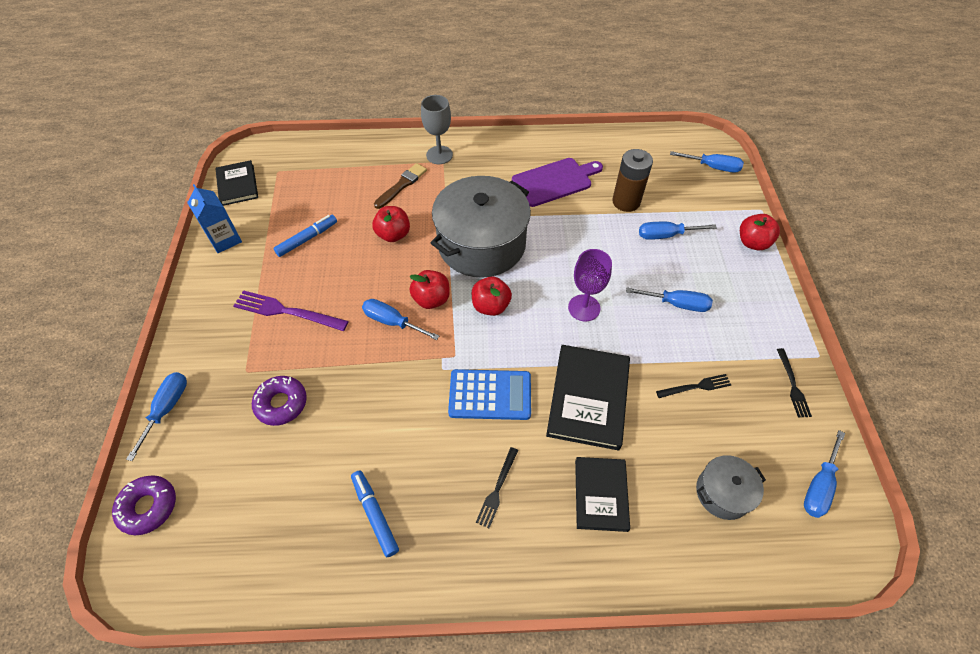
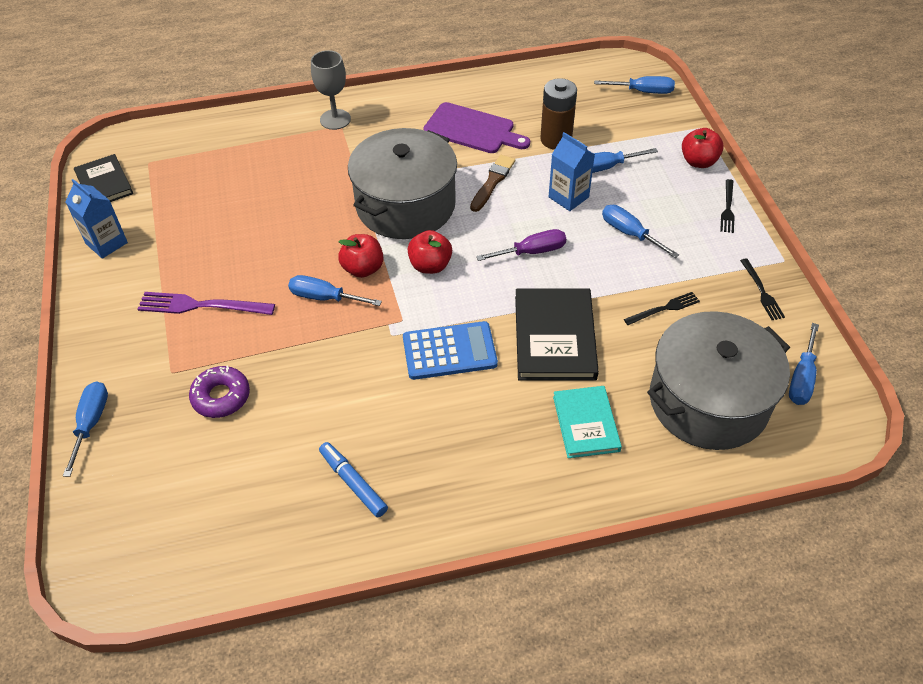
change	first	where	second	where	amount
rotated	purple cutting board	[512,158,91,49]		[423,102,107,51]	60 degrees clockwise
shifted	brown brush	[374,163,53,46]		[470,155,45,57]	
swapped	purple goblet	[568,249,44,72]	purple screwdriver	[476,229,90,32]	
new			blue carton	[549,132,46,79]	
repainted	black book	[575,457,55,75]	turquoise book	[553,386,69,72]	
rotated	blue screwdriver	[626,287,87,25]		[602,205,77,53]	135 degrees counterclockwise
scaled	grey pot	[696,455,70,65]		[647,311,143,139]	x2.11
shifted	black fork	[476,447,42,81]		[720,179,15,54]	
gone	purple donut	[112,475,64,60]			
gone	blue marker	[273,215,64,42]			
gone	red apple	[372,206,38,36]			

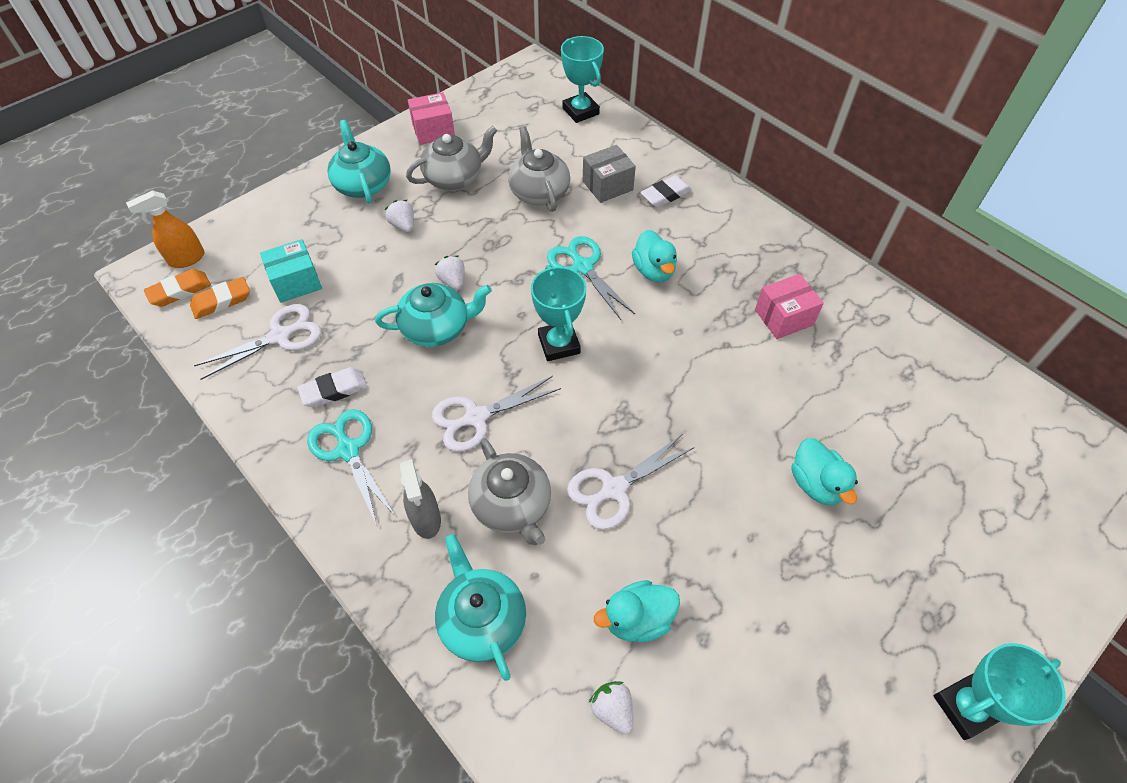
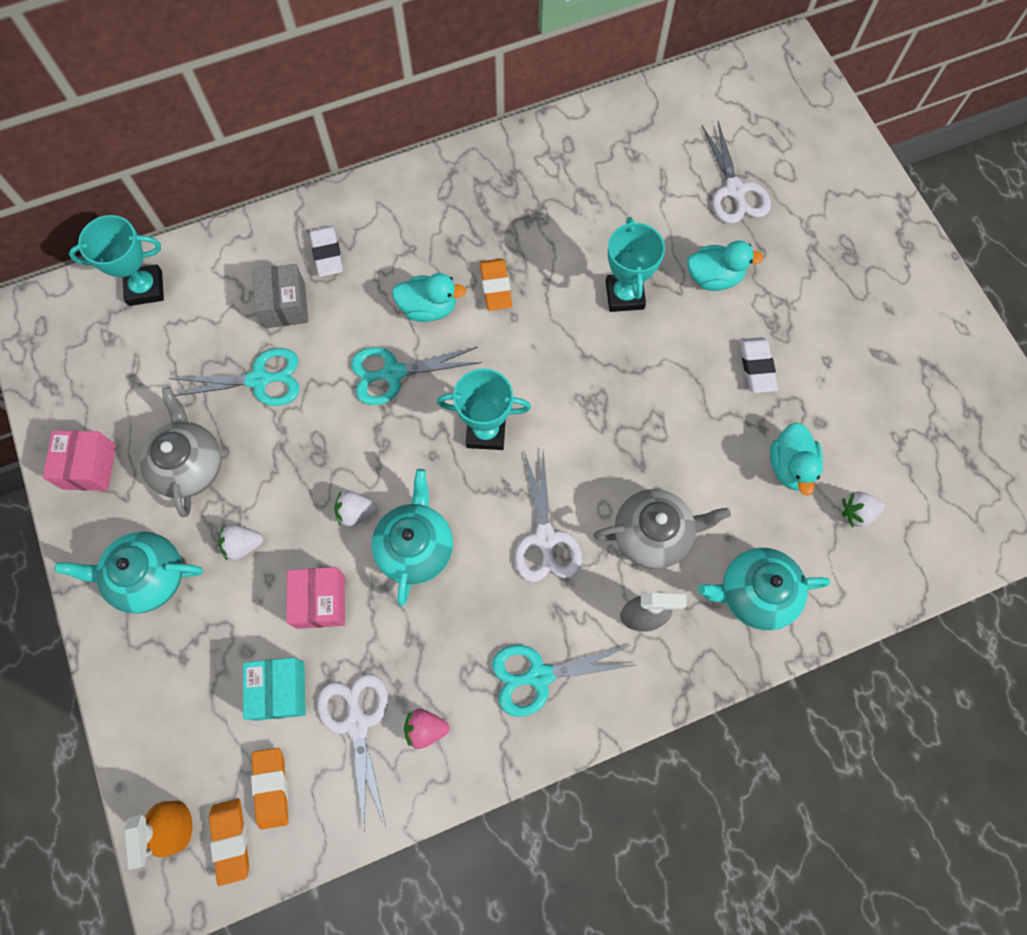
change	first	where	second	where	amount
swapped	grey teapot	[508,126,62,86]	turquoise scissors	[169,348,130,58]	
shifted	pink box	[755,274,69,65]		[286,567,59,62]	
new			pink strawberry	[404,709,46,40]	
new			orange eraser	[480,259,32,52]	
shifted	turquoise trophy	[934,643,131,97]		[606,217,59,95]	
shifted	white scissors	[567,435,128,95]		[701,121,70,103]	
shifted	white eraser	[297,367,71,40]		[740,337,38,56]	

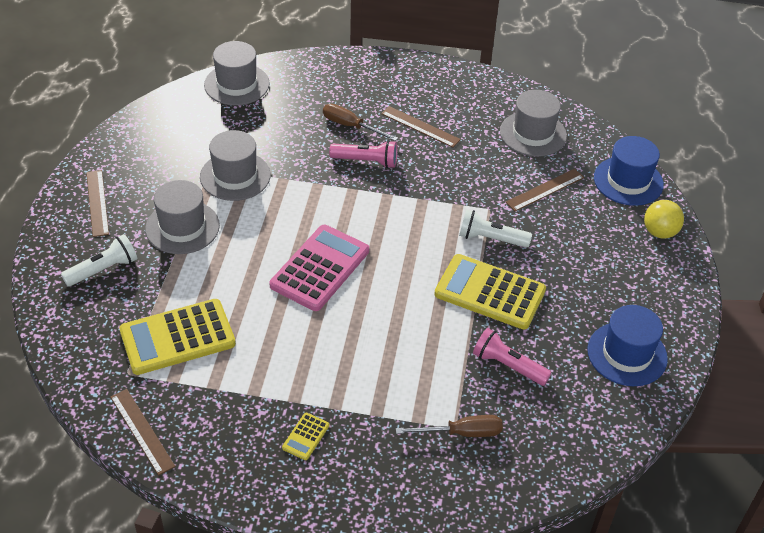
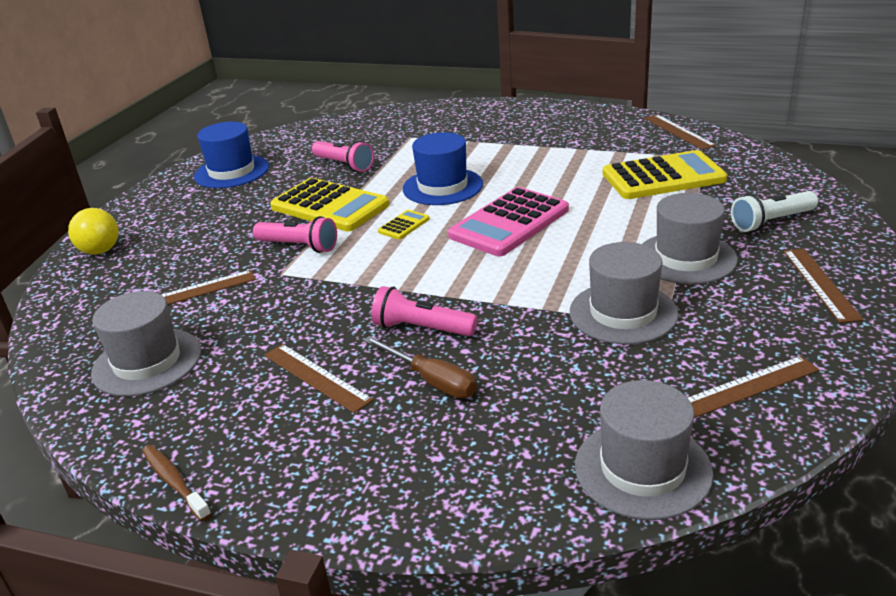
change	first	where	second	where	amount
new			brown toothbrush	[142,445,69,76]	
repainted	white flashlight	[459,210,73,38]	pink flashlight	[253,216,84,37]	
shifted	yellow calculator	[282,413,47,47]		[378,210,52,29]	
shifted	blue hat	[594,136,70,70]		[403,132,80,73]	
new			brown ruler	[688,356,131,62]	
gone	brown screwdriver	[396,415,107,22]			

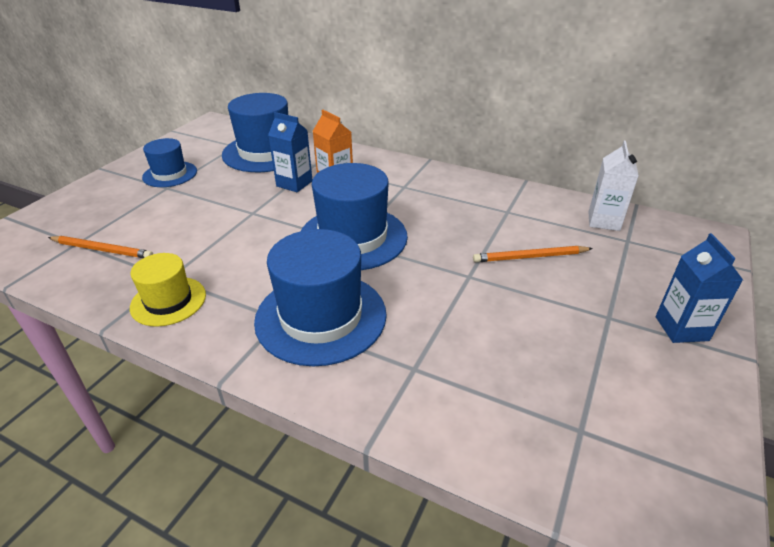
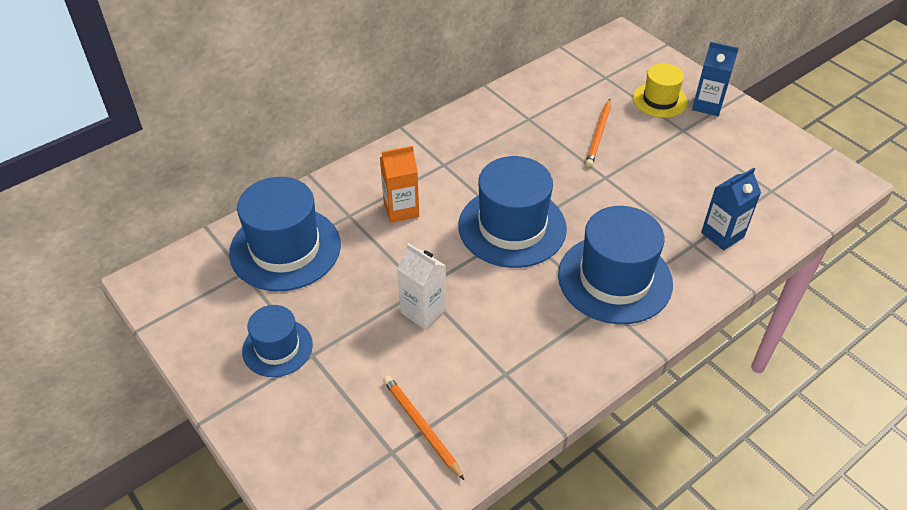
change	first	where	second	where	amount
rotated	orange pencil	[48,236,105,22]		[383,375,82,106]	75 degrees counterclockwise
shifted	white carton	[588,141,51,90]		[397,243,49,86]	
shifted	yellow hat	[130,253,76,74]		[633,63,55,55]	
shifted	blue carton	[268,112,44,81]		[701,167,60,83]	

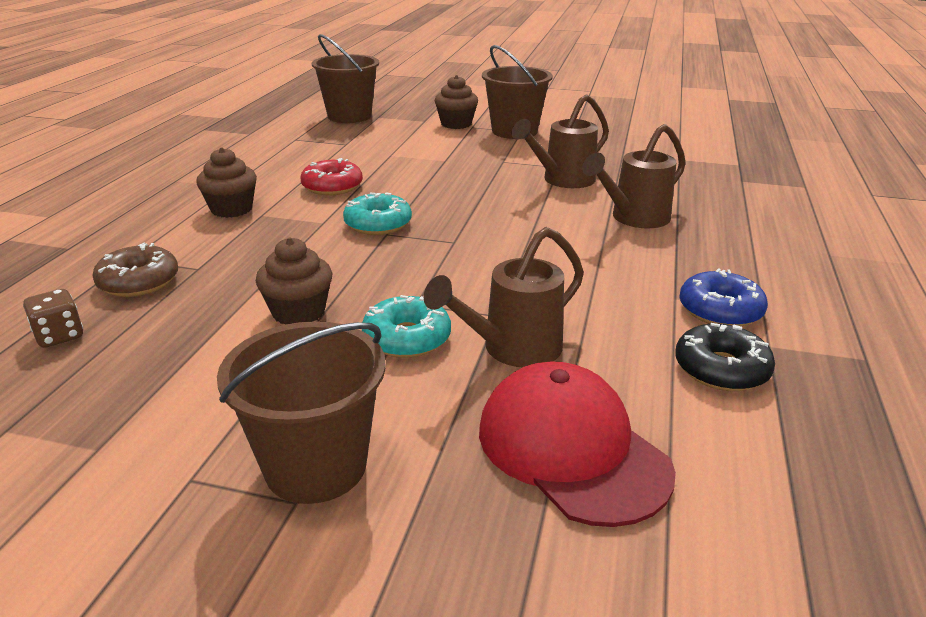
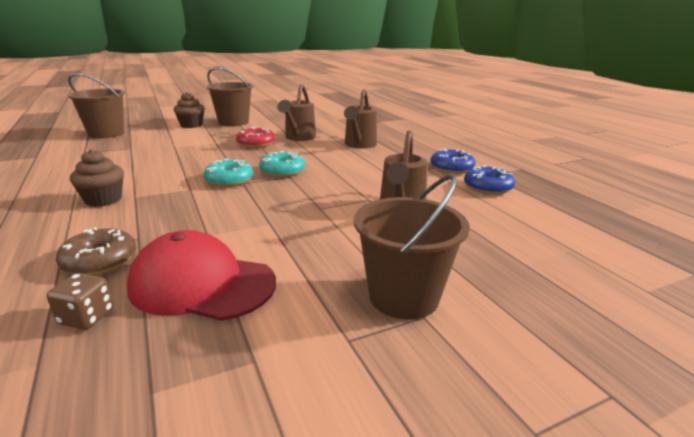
change	first	where	second	where	amount
shifted	red cap	[479,362,197,165]		[127,230,149,91]	
shifted	red donut	[300,158,63,37]		[236,127,39,21]	
shifted	turquoise donut	[362,295,89,63]		[259,151,46,26]	
repainted	black donut	[675,323,100,68]	blue donut	[464,165,51,30]	
gone	brown cupcake	[256,237,76,88]			

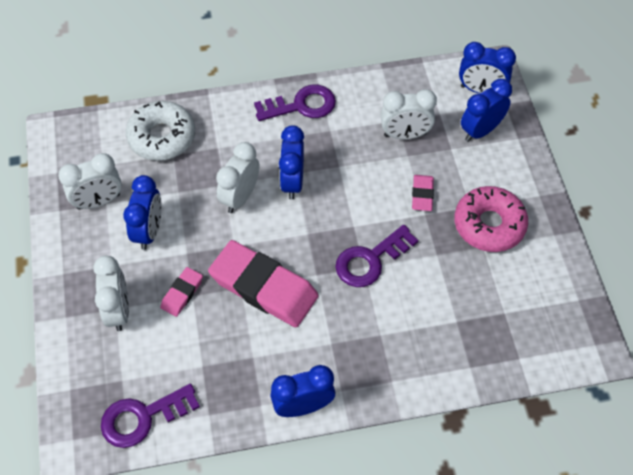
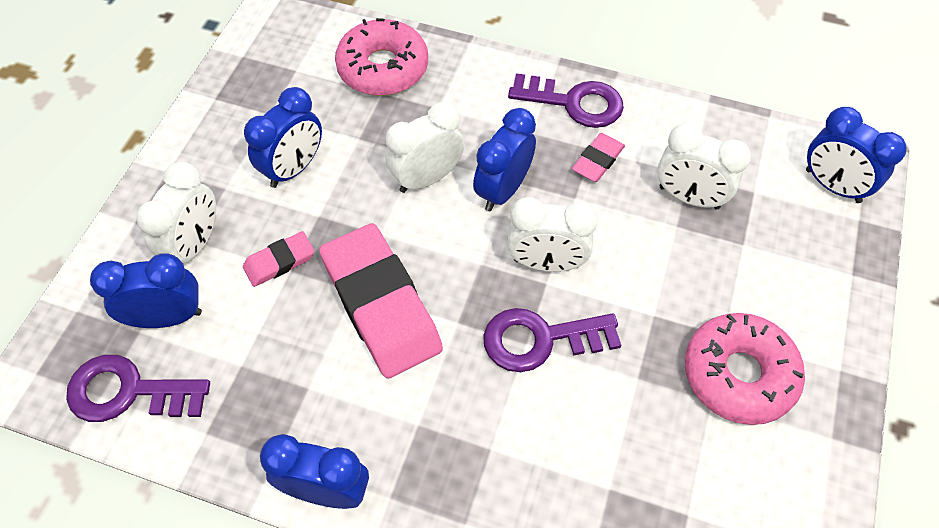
change	first	where	second	where	amount
shifted	blue clock	[461,79,51,63]		[90,253,112,75]	
repainted	white donut	[126,101,69,60]	pink donut	[335,18,93,78]	
shifted	white clock	[58,153,64,57]		[507,197,91,75]	
shifted	pink eraser	[412,175,22,36]		[572,133,53,49]	

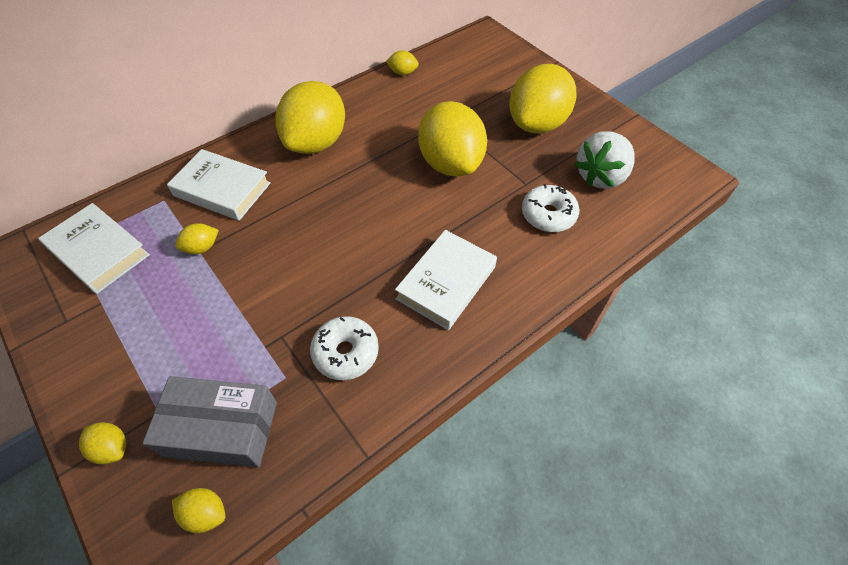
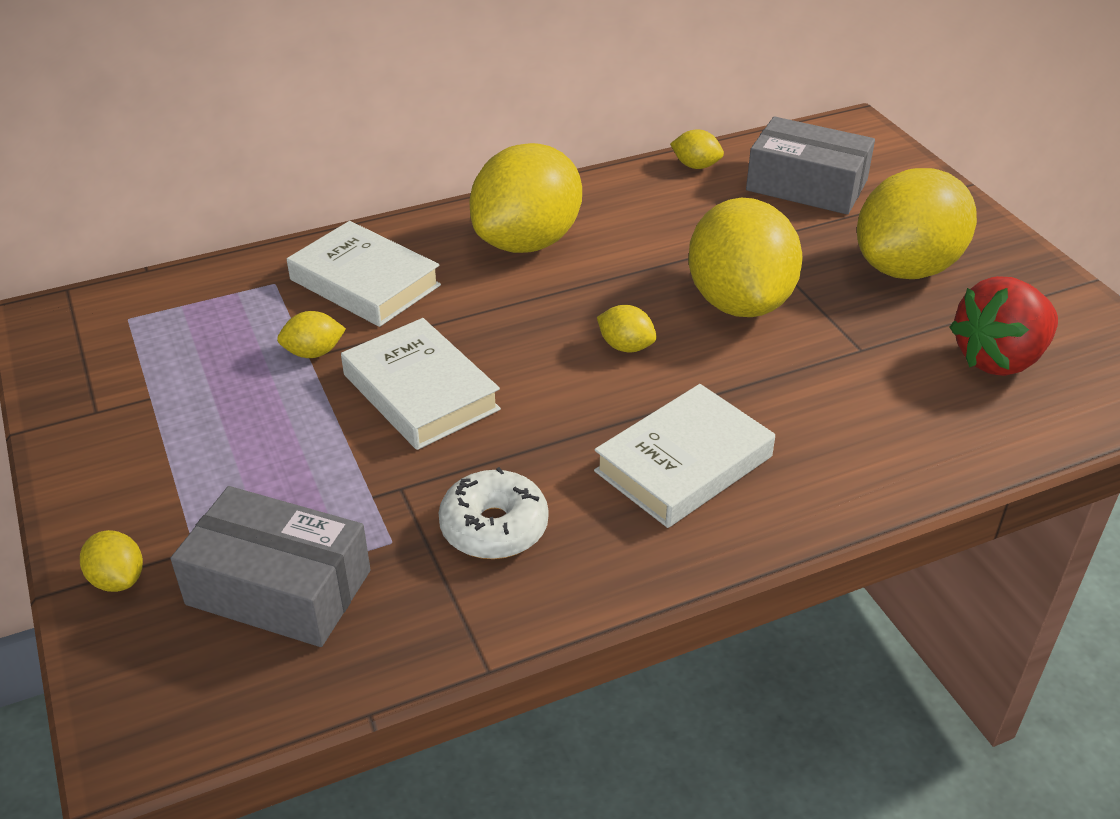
change	first	where	second	where	amount
shifted	white book	[38,203,112,91]		[341,318,160,132]	
shifted	yellow lemon	[172,488,53,45]		[597,305,60,47]	
new			grey box	[746,116,129,99]	
repainted	white strawberry	[575,131,60,58]	red strawberry	[949,276,109,100]	
gone	white donut	[522,184,57,48]			

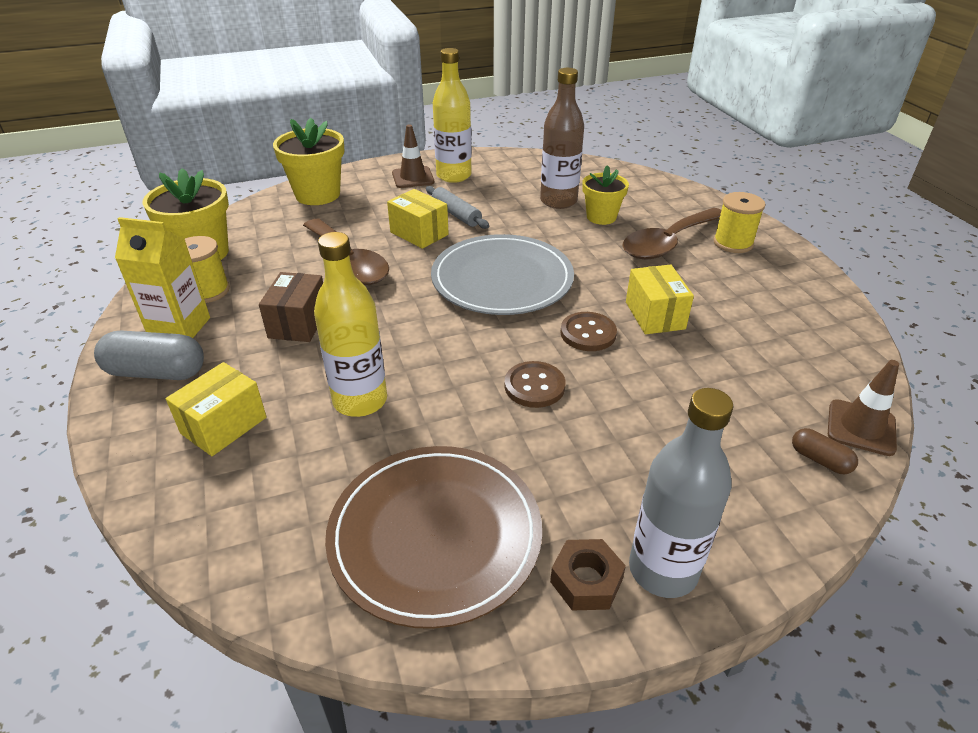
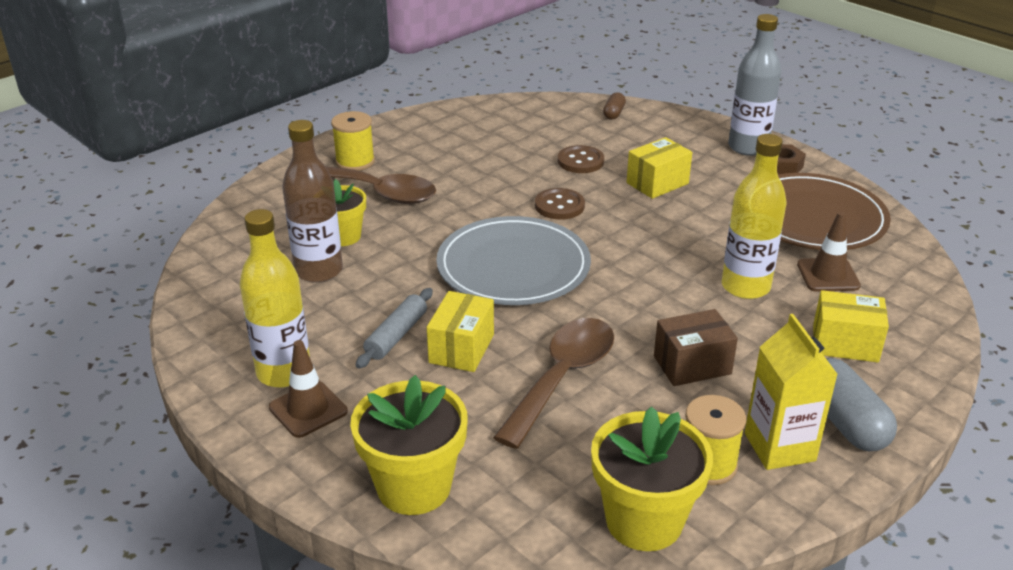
change	first	where	second	where	amount
shifted	brown button	[505,361,61,47]		[558,145,46,28]	
shifted	yellow box	[626,264,68,70]		[627,137,65,62]	
shifted	brown traffic cone	[828,360,71,96]		[797,212,64,80]	

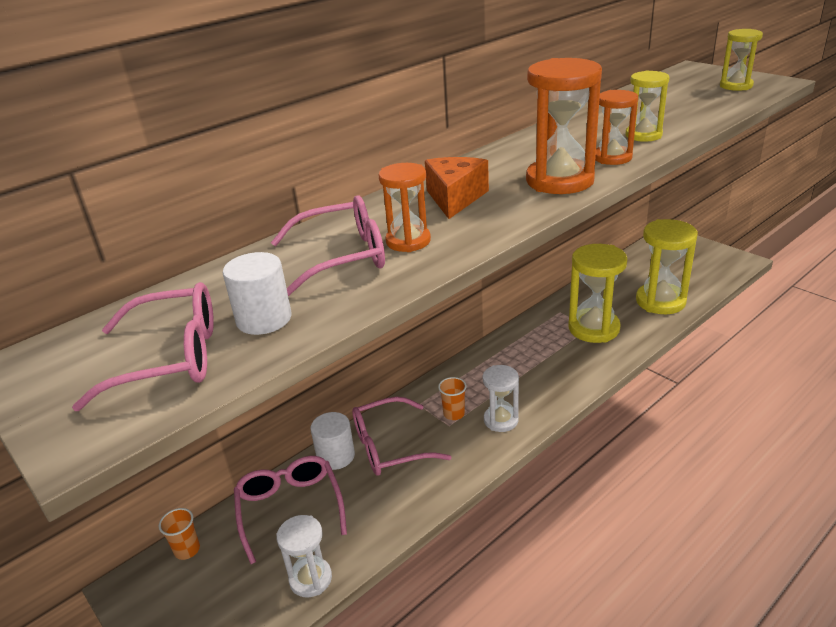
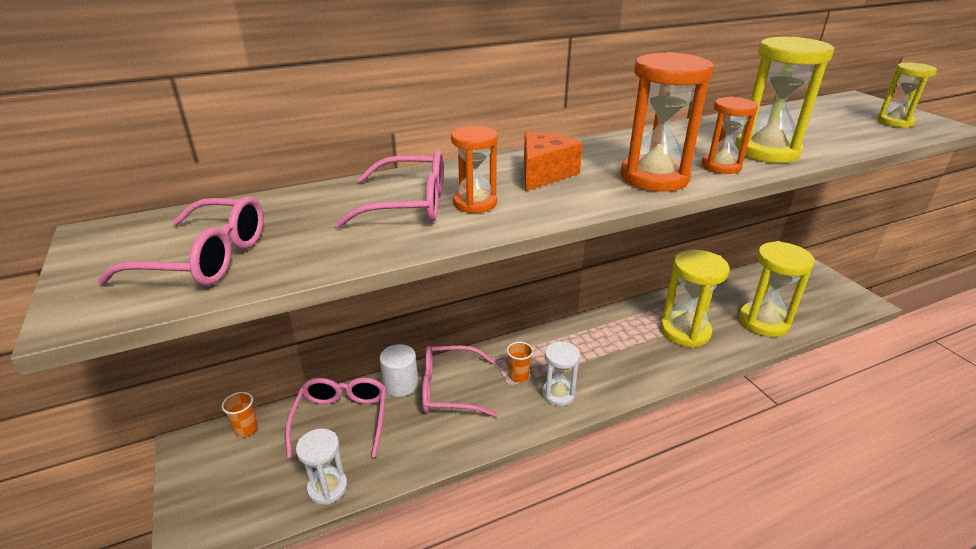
change	first	where	second	where	amount
scaled	yellow hourglass	[626,70,44,72]		[735,37,99,126]	x1.69
gone	white cylinder	[223,252,68,83]			

